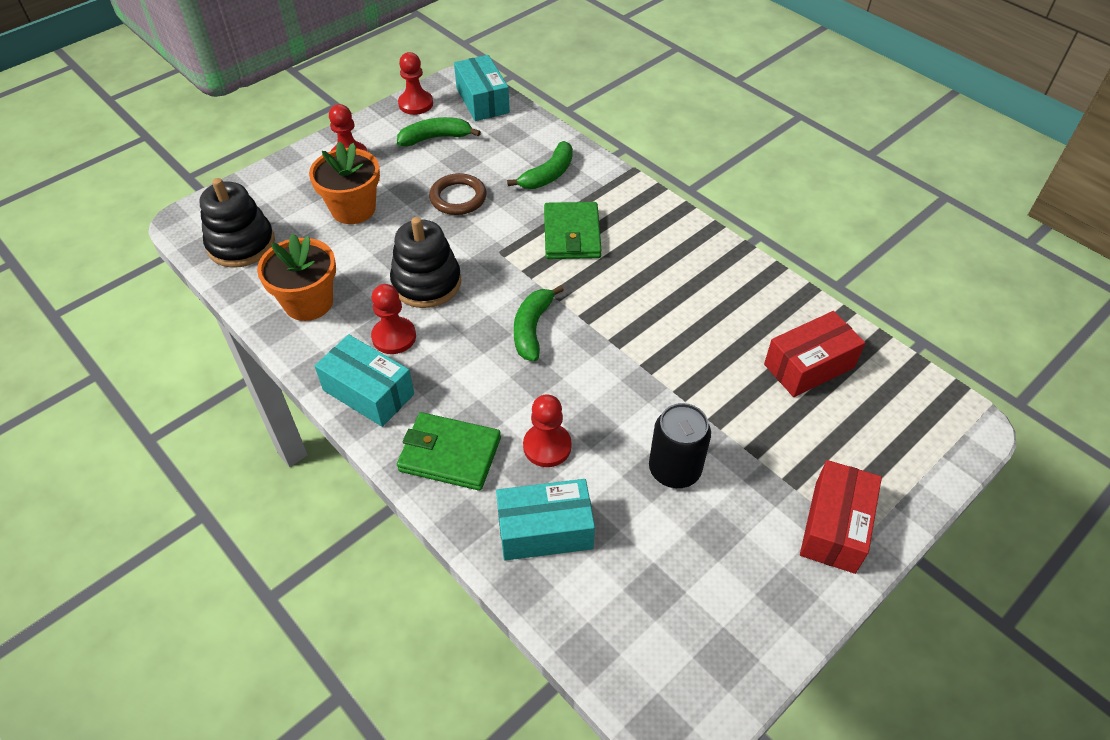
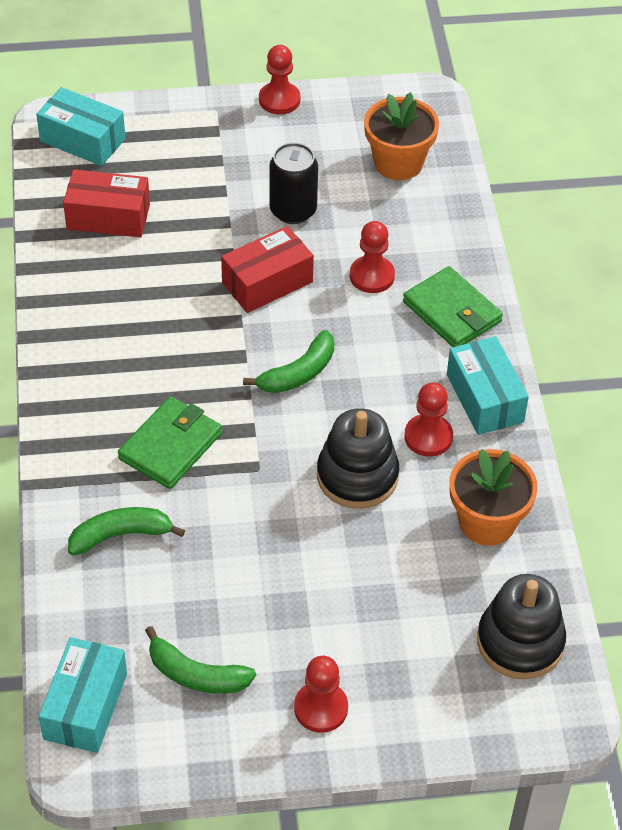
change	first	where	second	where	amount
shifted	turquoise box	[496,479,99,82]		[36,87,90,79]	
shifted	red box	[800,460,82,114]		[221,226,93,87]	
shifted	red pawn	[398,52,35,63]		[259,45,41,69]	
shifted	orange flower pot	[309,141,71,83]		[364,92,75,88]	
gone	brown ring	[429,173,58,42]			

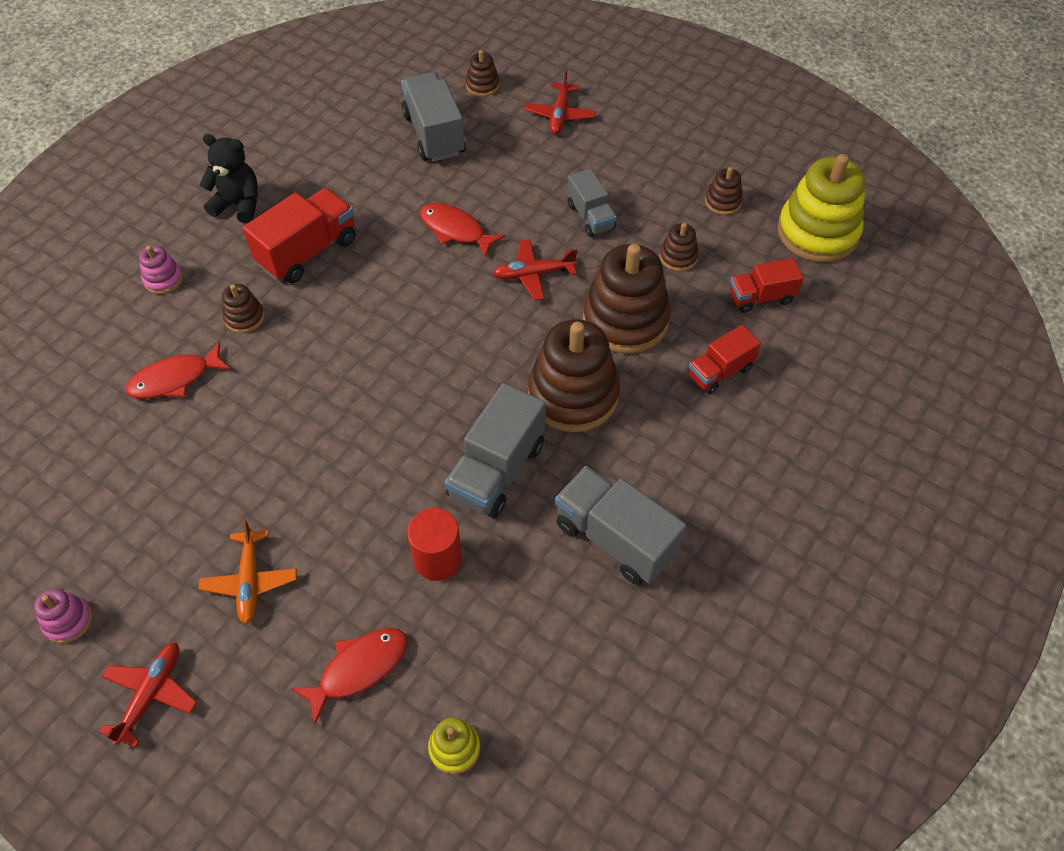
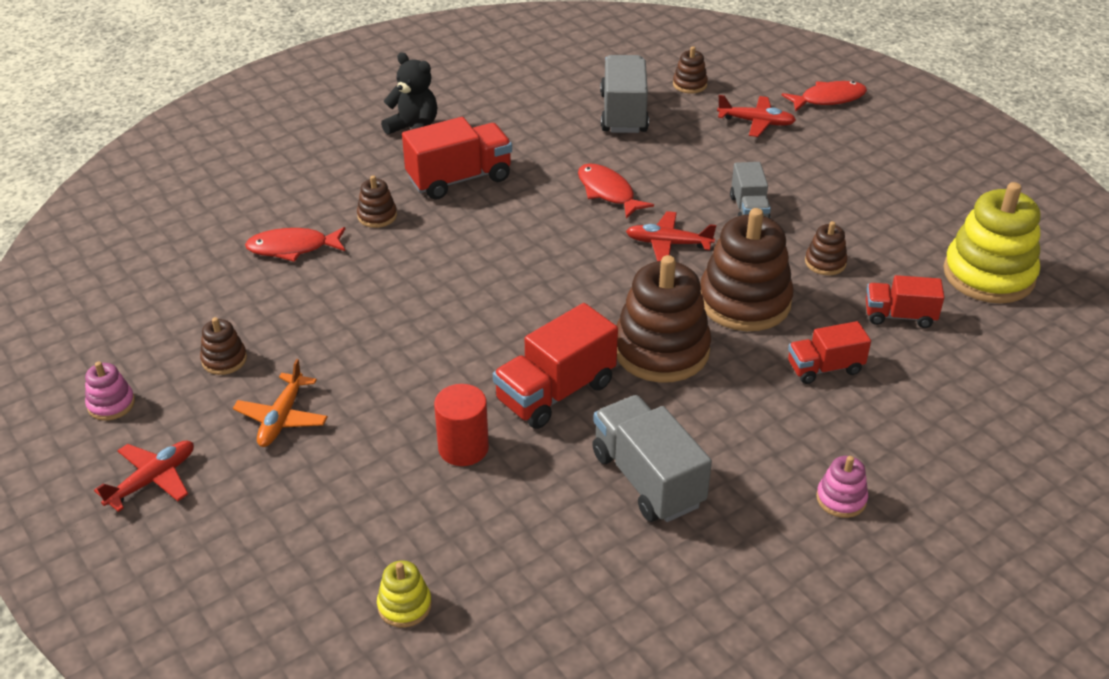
change	first	where	second	where	amount
shifted	brown stacking toy	[705,167,38,48]		[200,317,47,58]	
repainted	grey truck	[445,383,101,135]	red truck	[493,303,125,126]	
rotated	red plane	[525,70,70,64]		[717,95,79,42]	105 degrees counterclockwise
shifted	red fish	[291,628,116,96]		[781,81,86,31]	
shifted	pink stacking toy	[139,246,44,48]		[816,456,52,62]	

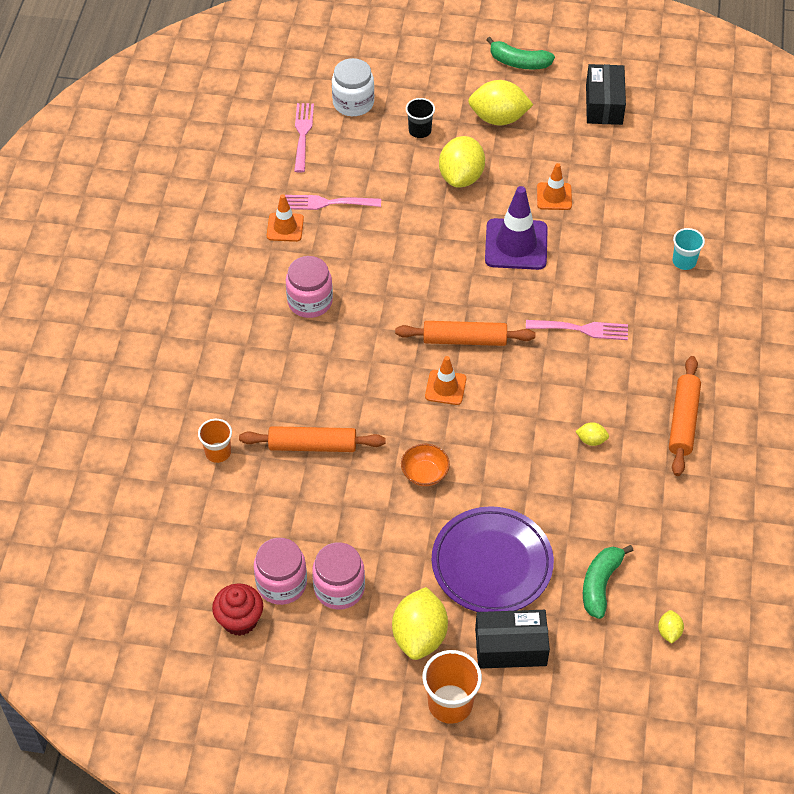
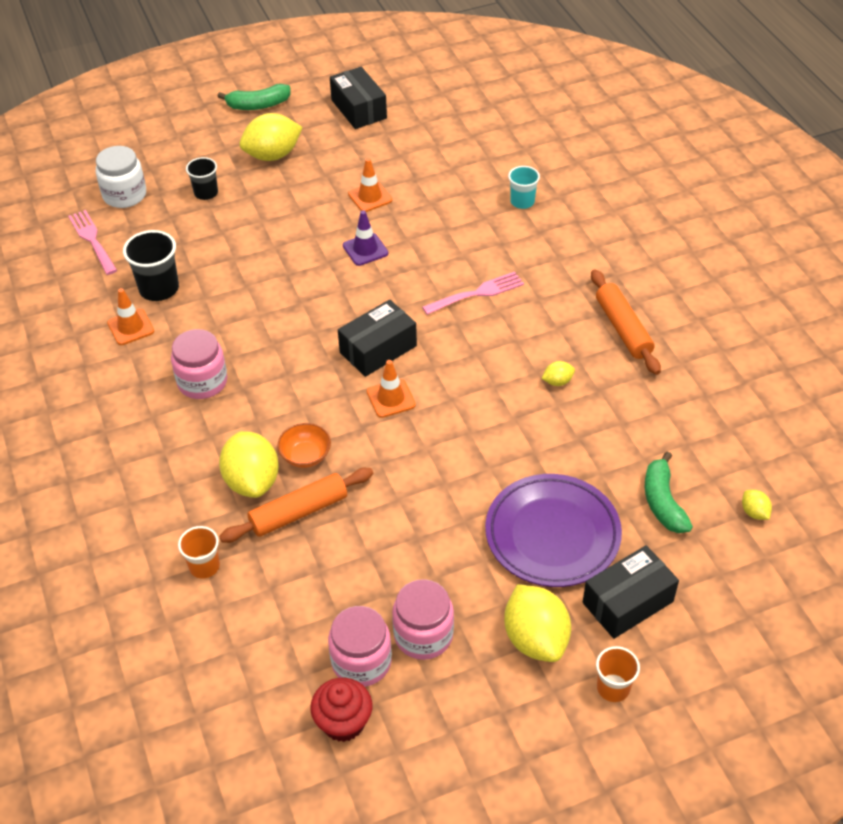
change	first	where	second	where	amount
swapped	pink fork	[285,195,96,15]	black cup	[123,230,56,71]	
shifted	yellow lemon	[439,136,46,52]		[219,431,60,67]	
shifted	orange bowl	[401,444,49,42]		[277,423,54,45]	
swapped	orange rolling pin	[395,321,140,25]	black box	[338,300,79,77]	
scaled	purple traffic cone	[485,186,63,84]		[343,210,45,56]	x0.58
scaled	orange cup	[422,650,60,74]		[596,646,44,56]	x0.64

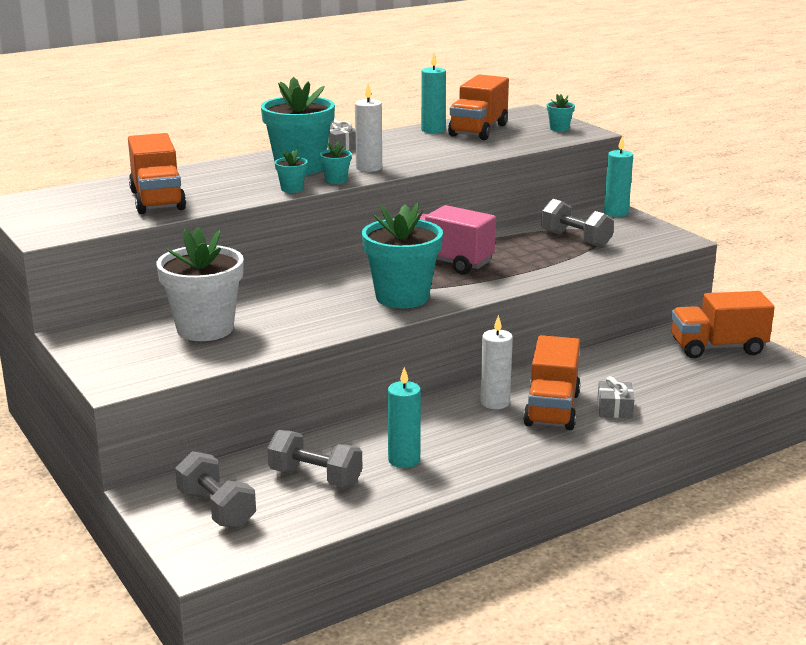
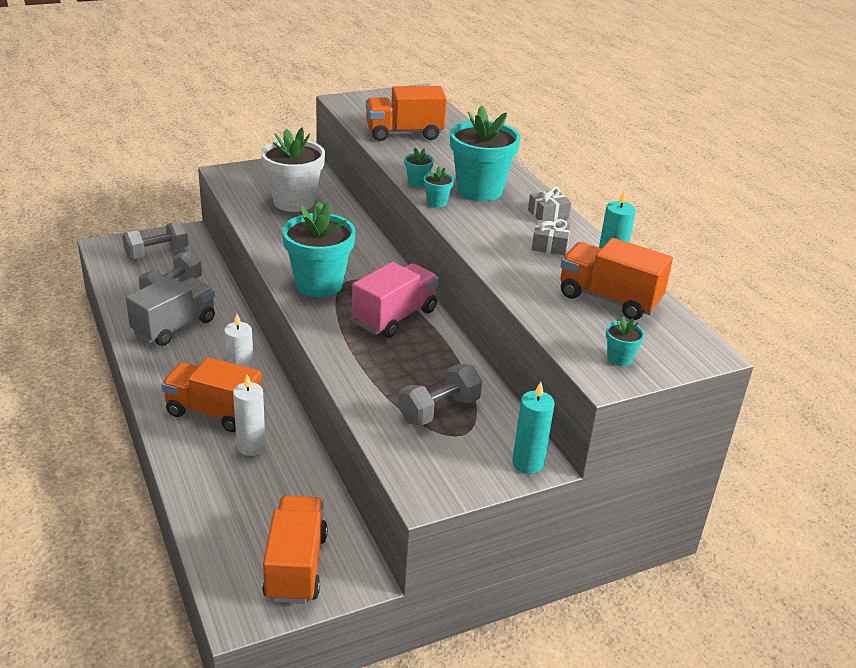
change	first	where	second	where	amount
swapped	turquoise candle	[388,367,33,101]	grey truck	[126,276,89,70]	
shifted	white candle	[355,84,27,88]		[233,374,33,82]	
shifted	grey gift	[597,376,37,42]		[532,219,39,36]	

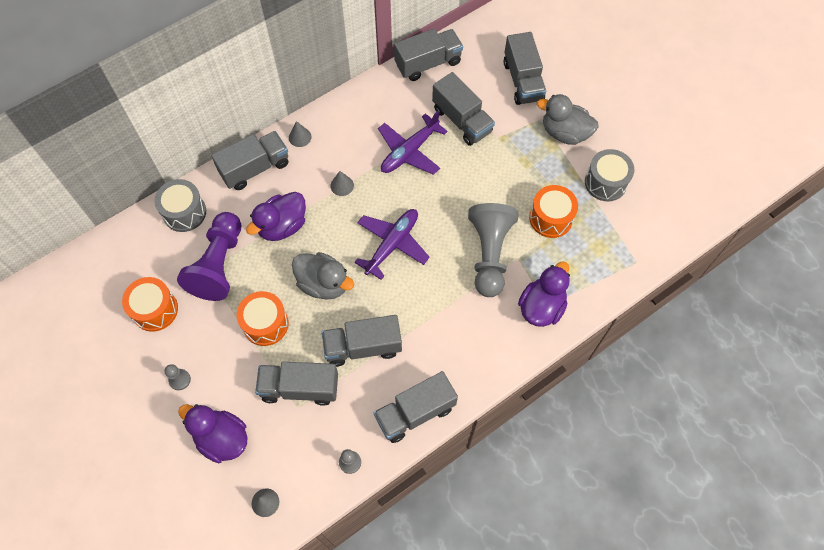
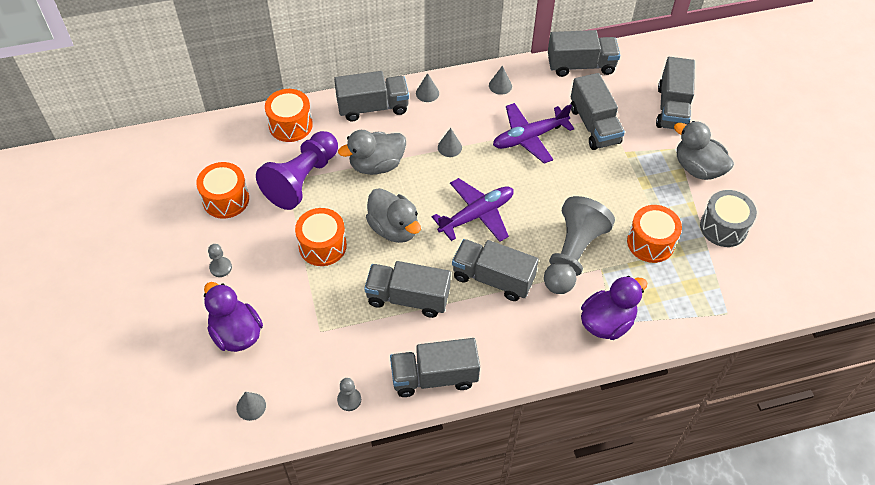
change	first	where	second	where	amount
repainted	grey drum	[154,179,52,53]	orange drum	[265,89,48,53]	
repainted	purple duck	[246,192,60,49]	grey duck	[338,130,68,45]	
shifted	grey truck	[255,362,83,44]		[452,239,87,62]	
new			grey cone	[489,66,23,29]	

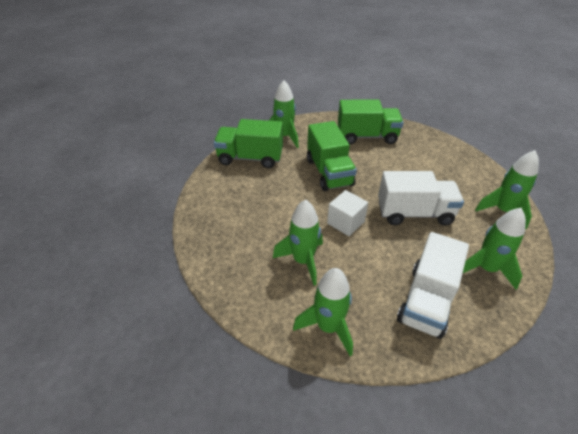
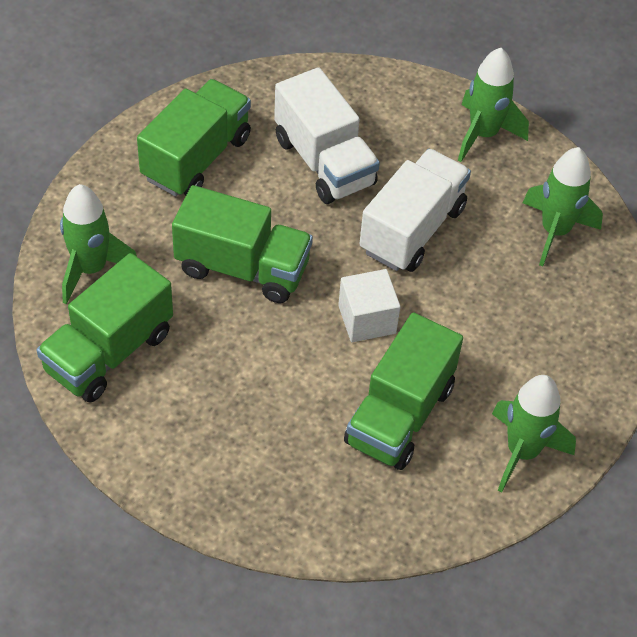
change	first	where	second	where	amount
shifted	white truck	[397,232,72,107]		[274,67,106,137]	
swapped	green rocket	[273,200,50,86]	green truck	[344,312,119,158]	

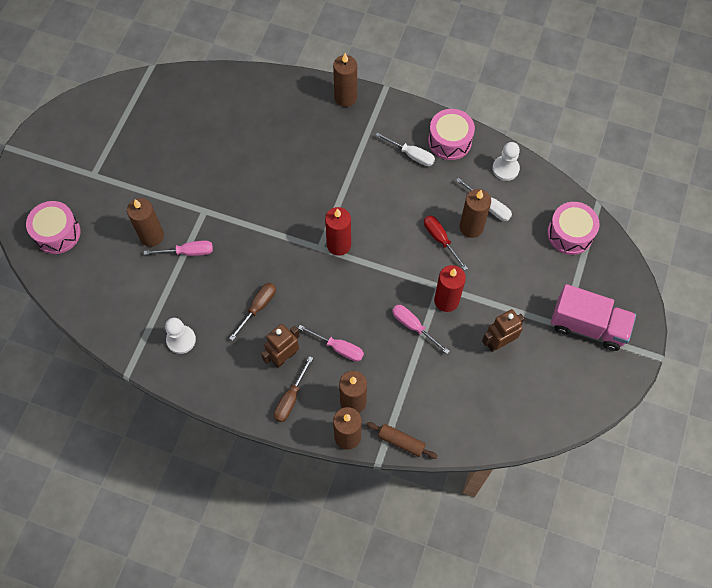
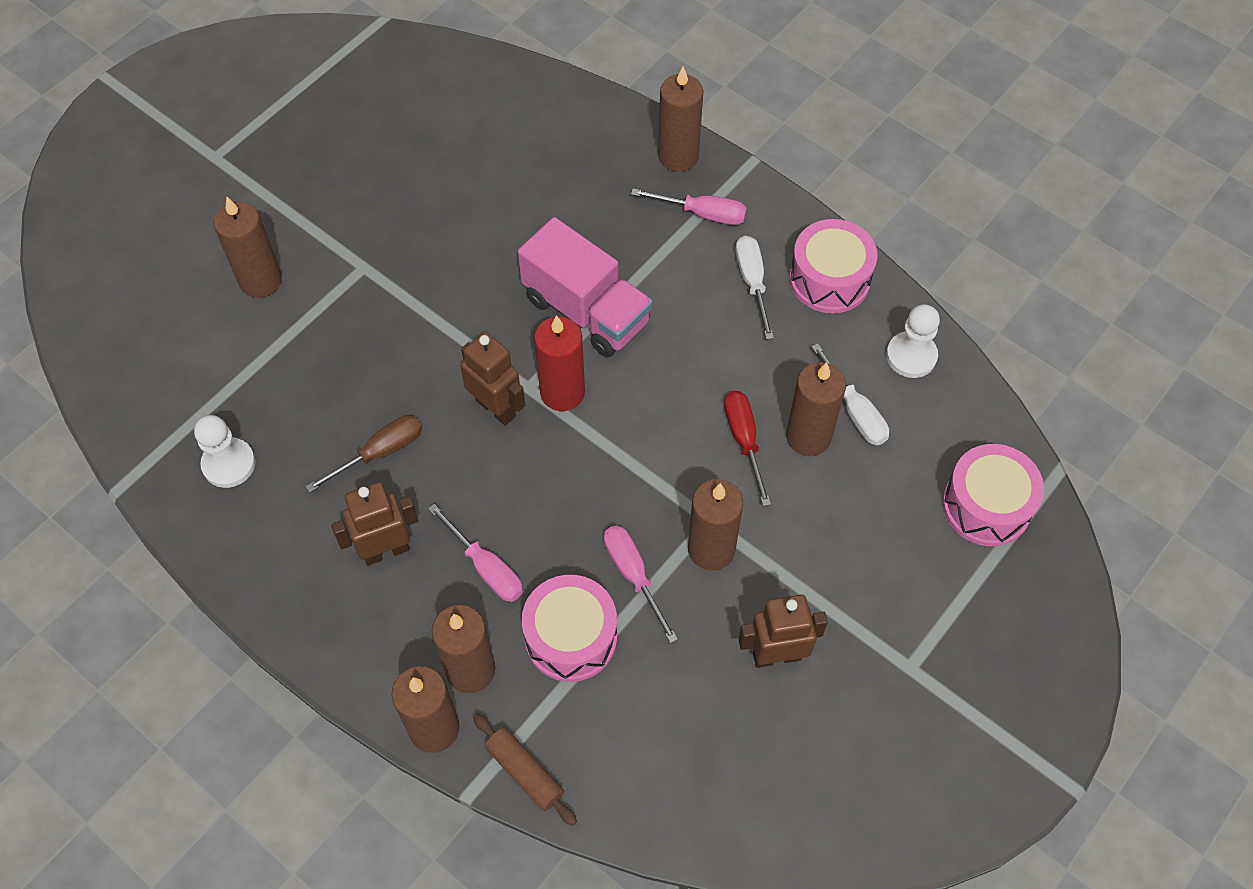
change	first	where	second	where	amount
new			brown robot	[460,332,65,94]	
shifted	pink truck	[551,284,85,67]		[518,217,135,140]	
shifted	pink drum	[26,201,55,53]		[522,575,95,107]	
shifted	pink screwdriver	[144,240,69,16]		[631,189,116,36]	
repainted	red candle	[434,265,32,47]	brown candle	[688,479,55,91]	
rotated	white screwdriver	[375,132,60,34]		[736,236,38,104]	150 degrees counterclockwise
gone	brown screwdriver	[274,356,39,66]			

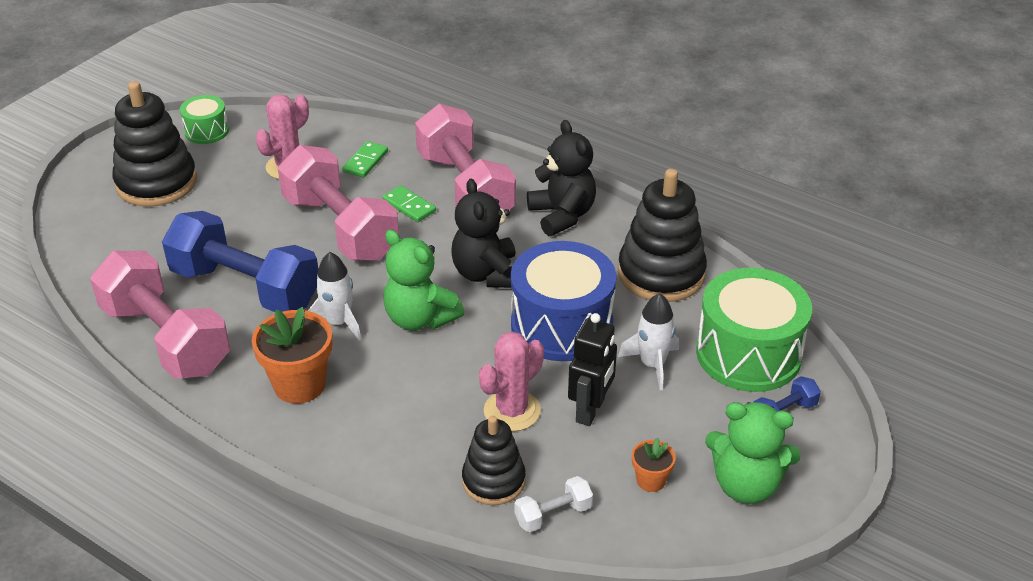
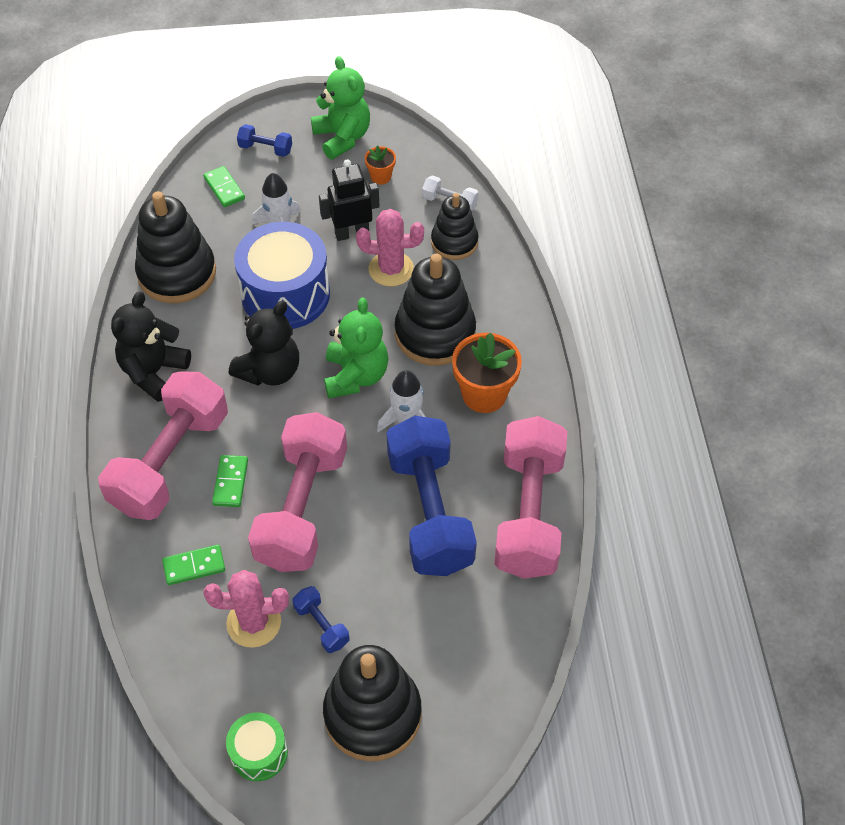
change	first	where	second	where	amount
swapped	green drum	[696,268,116,124]	green domino	[203,166,42,41]	
new			blue dumbbell	[292,586,57,67]	
new			black stacking toy	[395,254,81,112]	

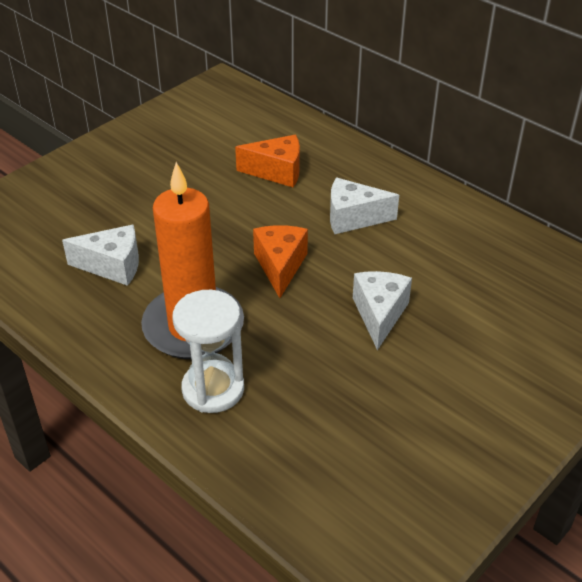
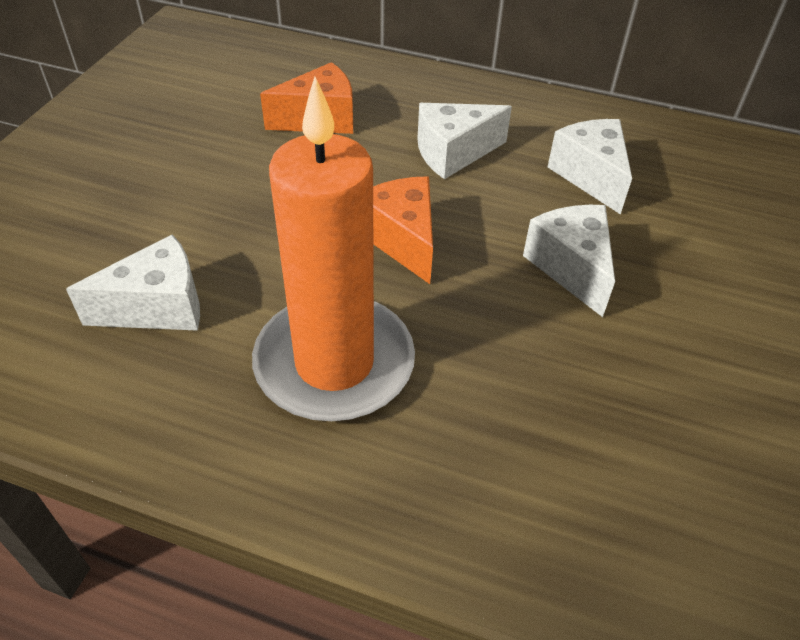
change	first	where	second	where	amount
new			white cheese	[548,119,84,96]	
gone	white hourglass	[172,290,72,123]			

